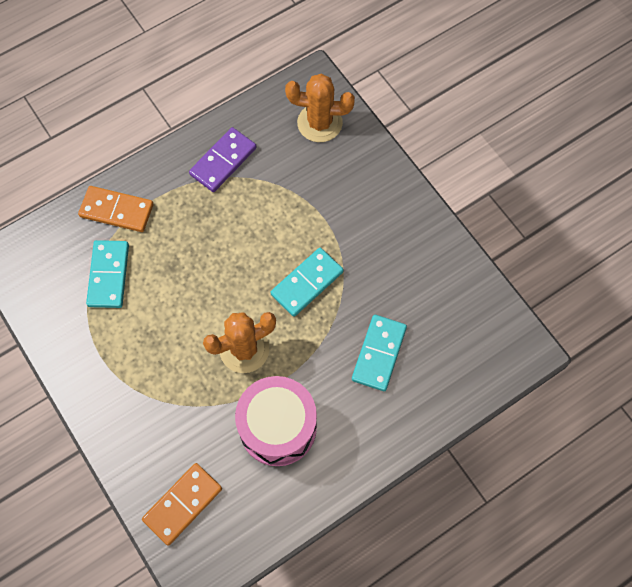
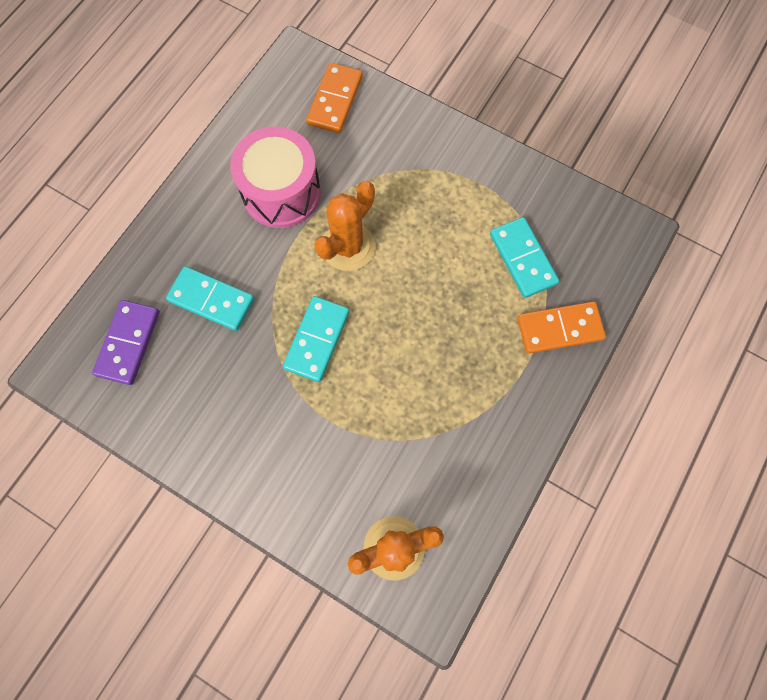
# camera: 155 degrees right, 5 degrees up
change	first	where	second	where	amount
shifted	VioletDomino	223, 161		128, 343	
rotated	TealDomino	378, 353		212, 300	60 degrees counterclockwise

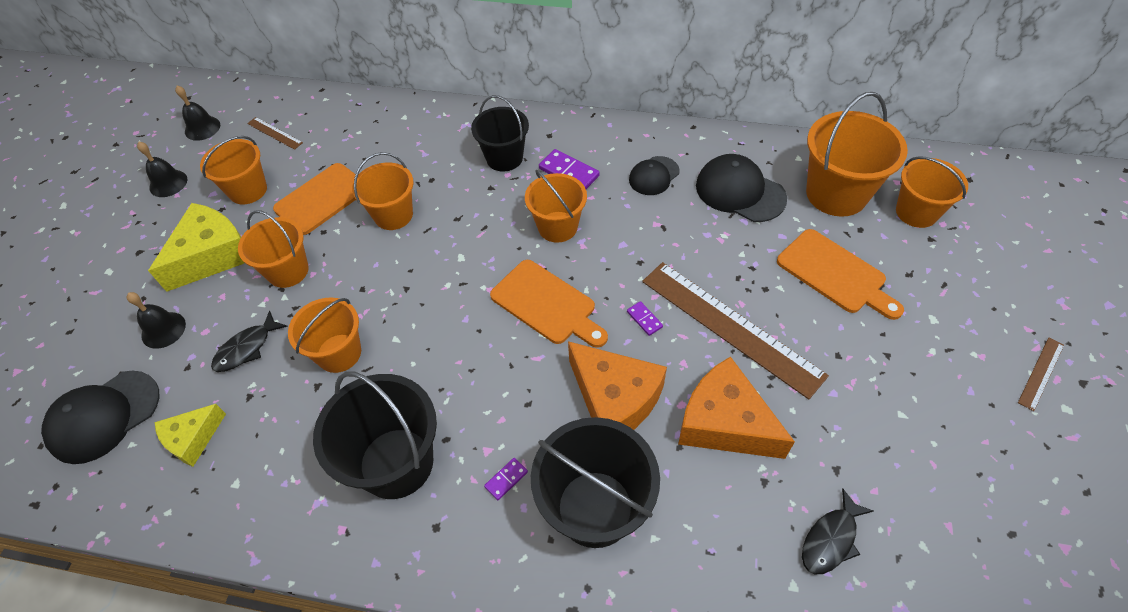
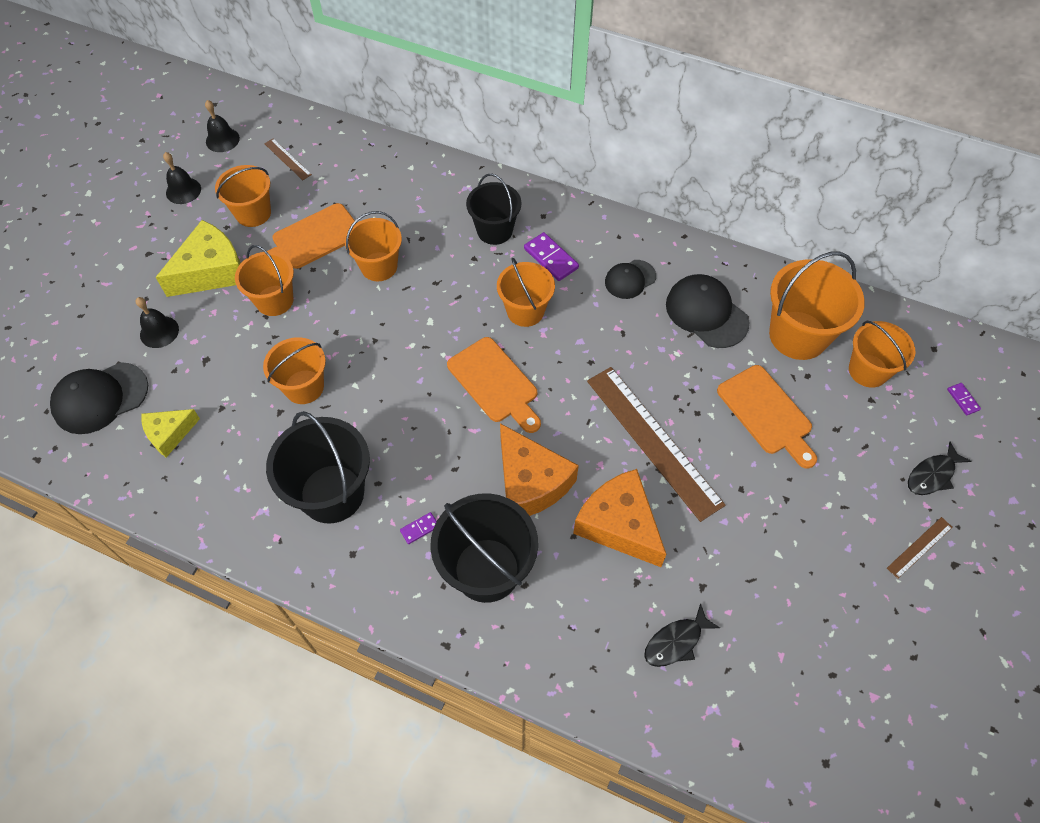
# camera: 10 degrees right, 5 degrees up
change	first	where	second	where	amount
shifted	JetBlackFishFigure	247, 348		932, 475	
shifted	VioletDomino	644, 319		963, 400	

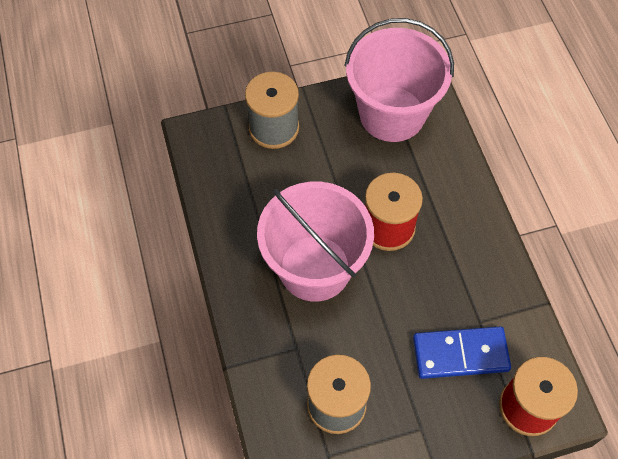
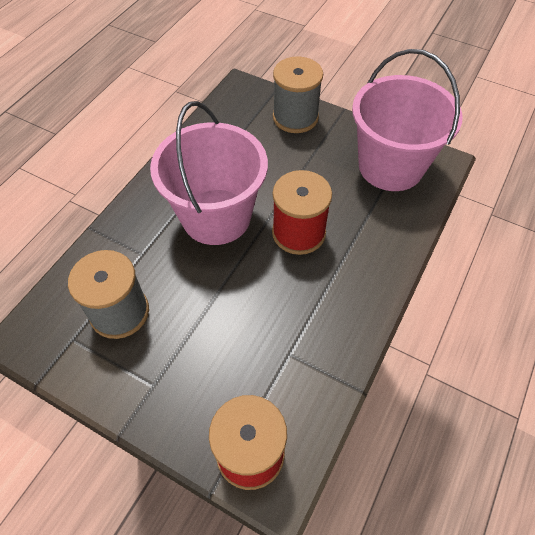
# camera: 45 degrees right, 5 degrees down
change	first	where	second	where	amount
gone	CobaltDomino	460, 354			

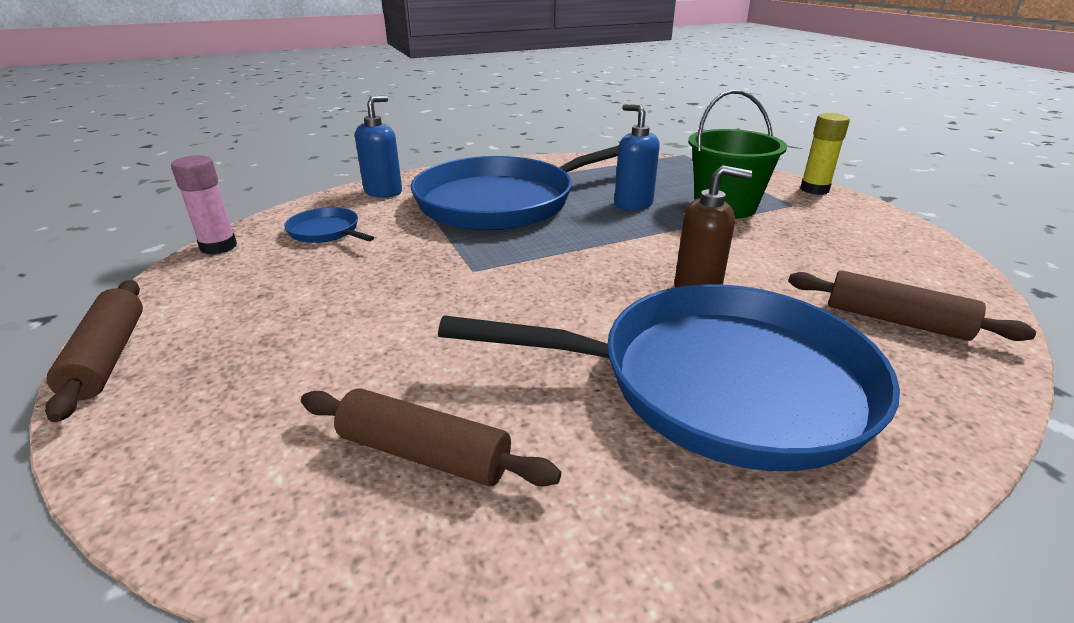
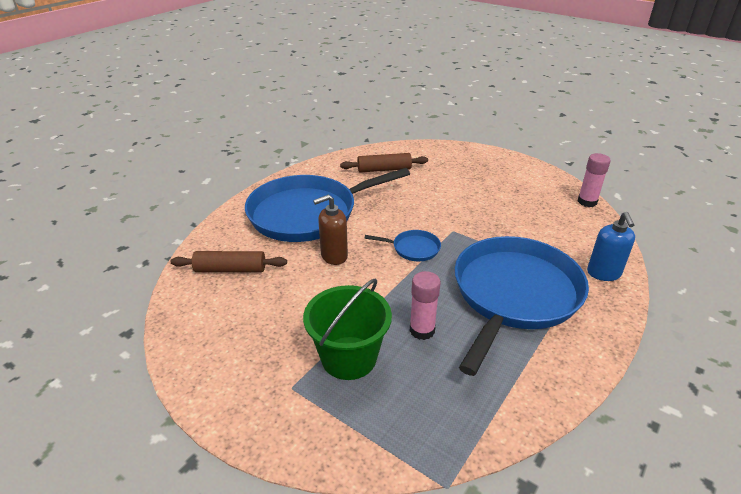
# camera: 150 degrees right, 5 degrees up
change	first	where	second	where	amount
gone	BrownDoughRoller	108, 357			
gone	YellowGlue	814, 189			
shifted	CobaltSkillet	326, 232		413, 248	
swapped	CobaltSoapDispenser	633, 204	RosyGlue	422, 330	

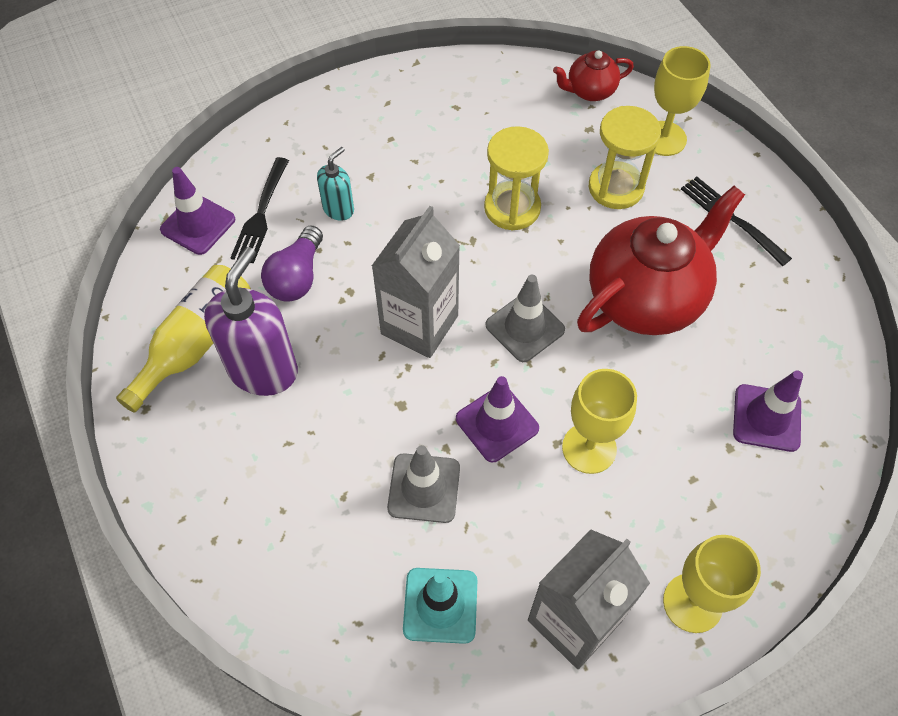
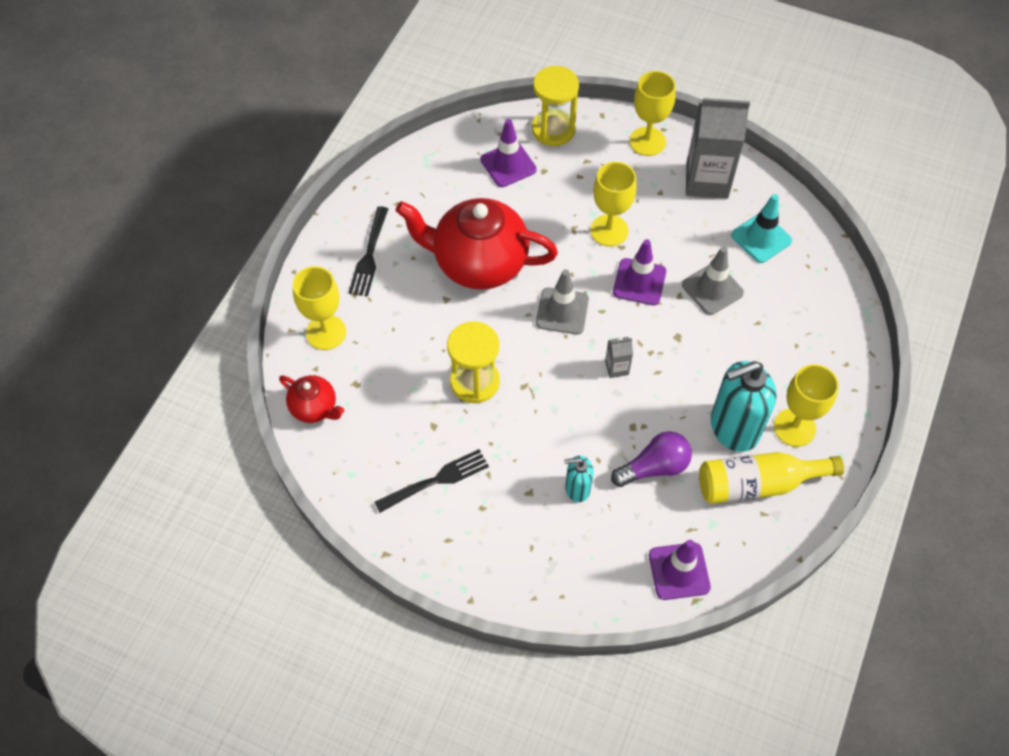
# camera: 130 degrees left, 0 degrees up
change	first	where	second	where	amount
new			YellowWineGlass	794, 427	
shifted	JetBlackTableFork	261, 213		435, 481	
shifted	YellowSandTimer	616, 187		553, 129	
repainted	VioletSoapDispenser	263, 370	TealSoapDispenser	733, 428	
scaled	GreyMilkCarton	419, 325		616, 368	x0.43

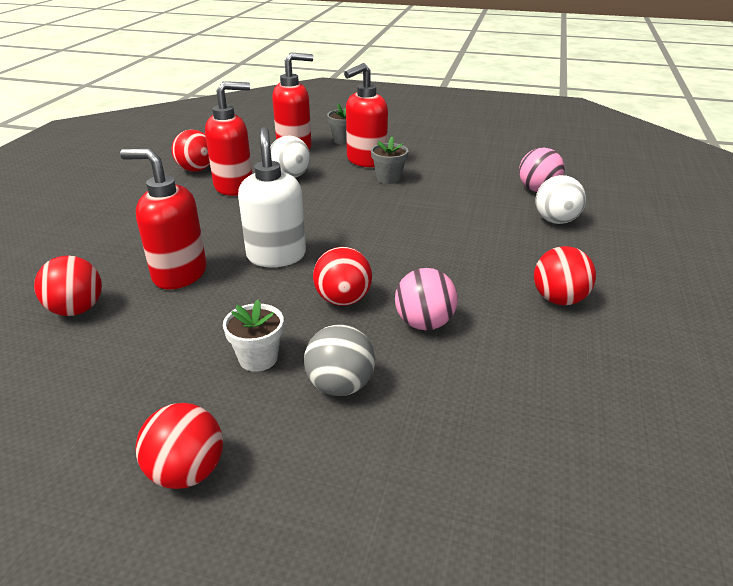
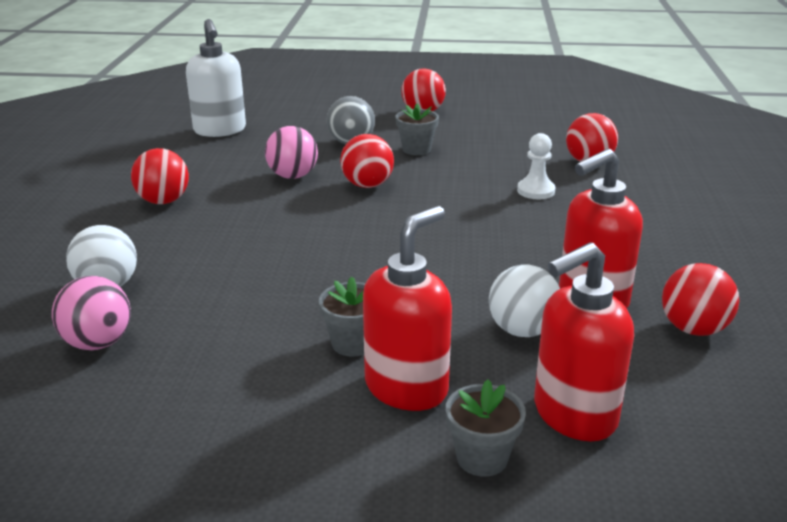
# camera: 170 degrees right, 5 degrees down
change	first	where	second	where	amount
shifted	PureWhiteSoapDispenser	276, 256		220, 130	
swapped	ScarletSoapDispenser	179, 274	PureWhiteGamePawn	536, 191	
repainted	PureWhitePlantPot	258, 358	GreyPlantPot	416, 149	

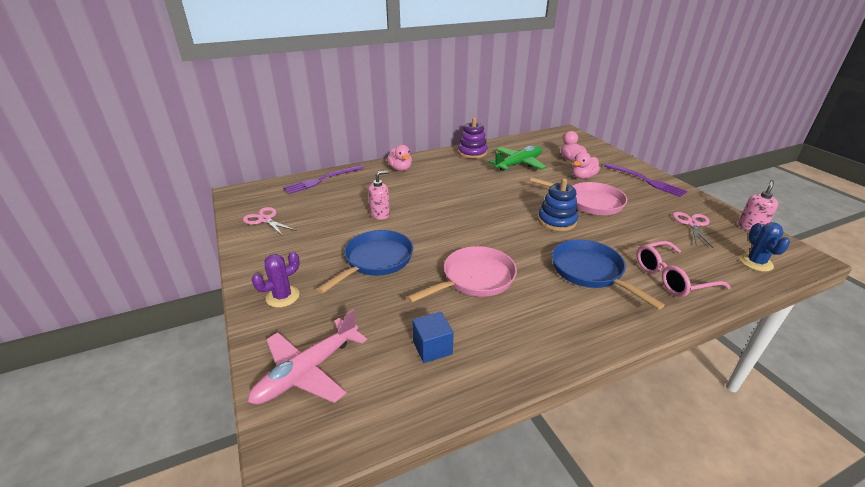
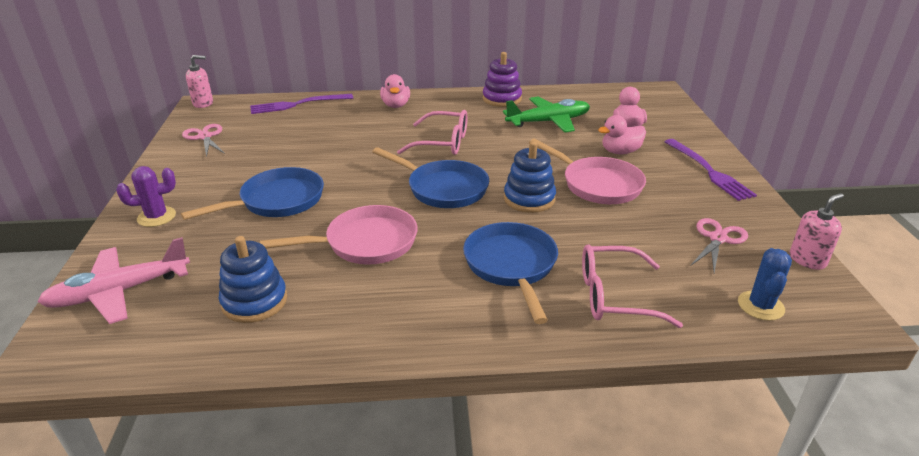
# camera: 20 degrees right, 0 degrees up
change	first	where	second	where	amount
new			CobaltSkillet	443, 188	
new			RosyGlasses	443, 143	
shifted	RosySoapDispenser	380, 214		203, 103	
swapped	CobaltSolidCube	432, 347	CobaltStackingRings	254, 301	

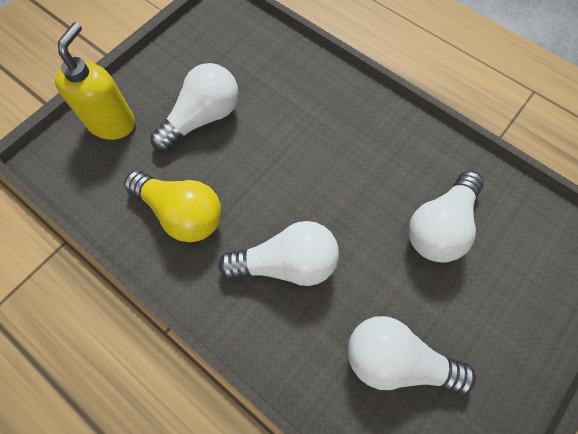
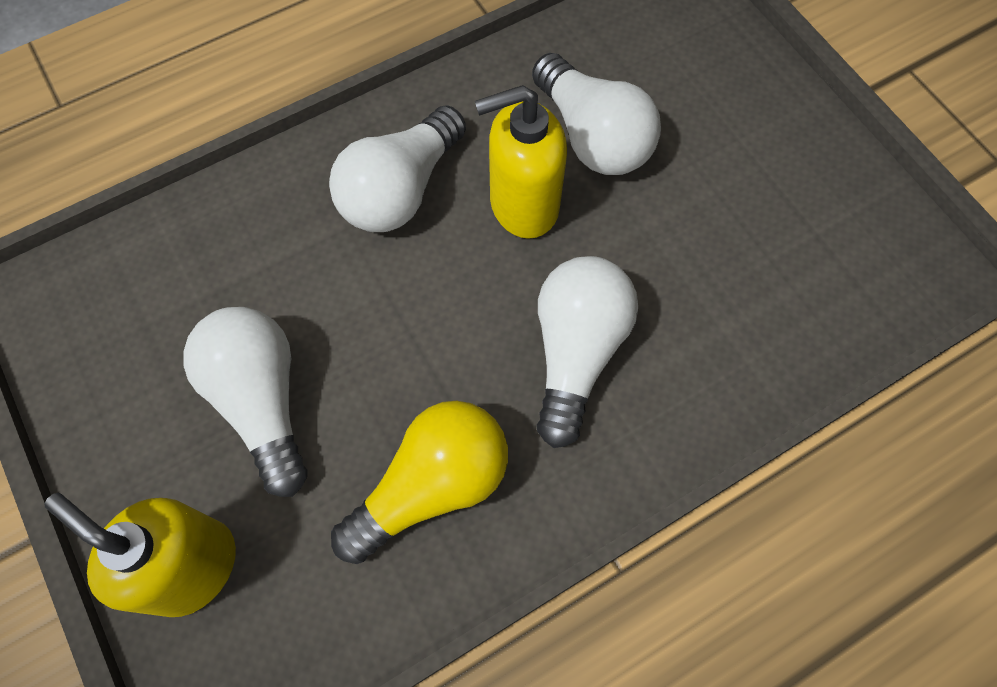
# camera: 70 degrees left, 0 degrees up
change	first	where	second	where	amount
new			YellowSoapDispenser	523, 205	
shifted	PureWhiteLightBulb	396, 360		400, 190	

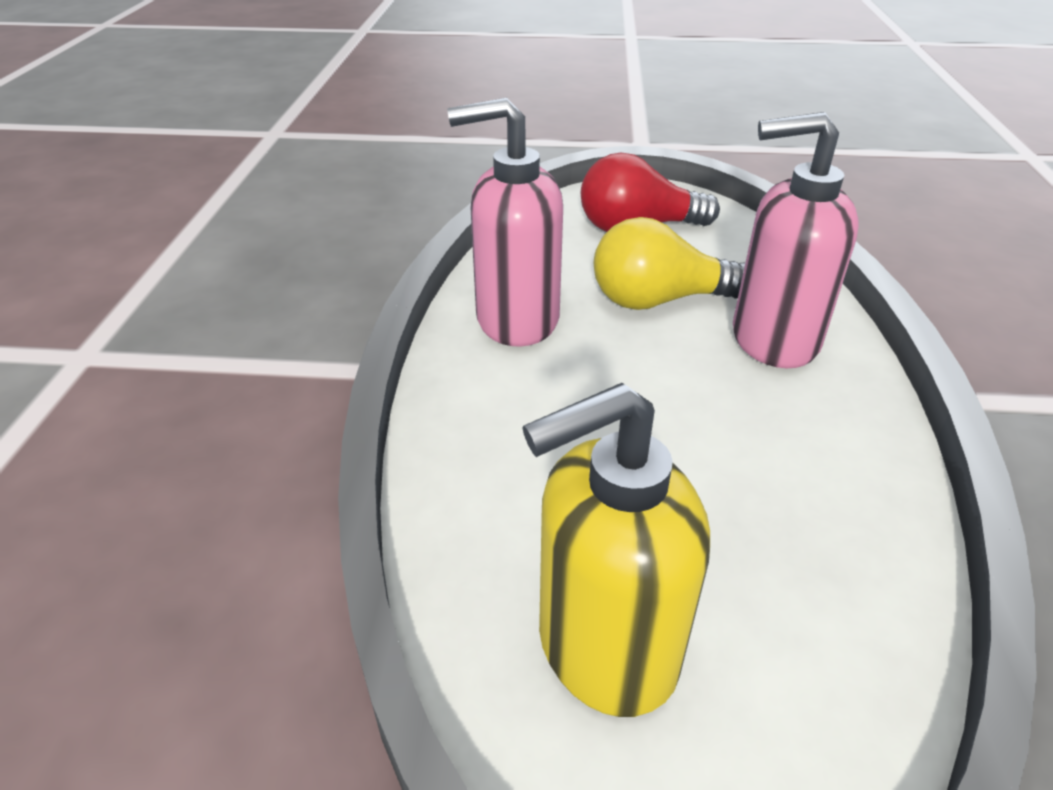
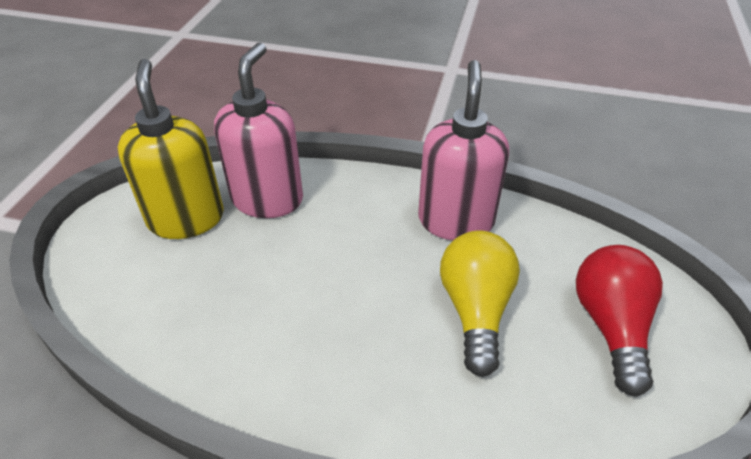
# camera: 100 degrees right, 5 degrees up
change	first	where	second	where	amount
shifted	RosySoapDispenser	773, 339		267, 199	

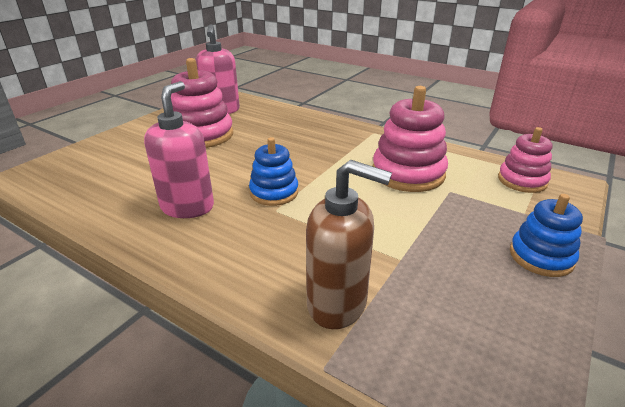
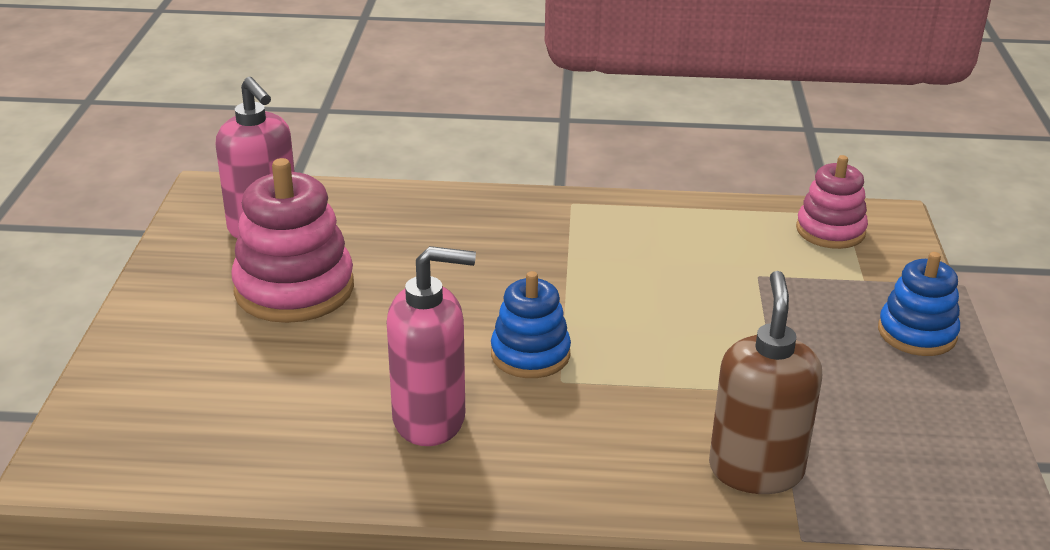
# camera: 30 degrees left, 0 degrees up
change	first	where	second	where	amount
gone	RosyStackingRings	408, 173			
rotated	RosySoapDispenser	187, 207		430, 419	105 degrees clockwise
rotated	BrownSoapDispenser	337, 304		755, 470	75 degrees counterclockwise

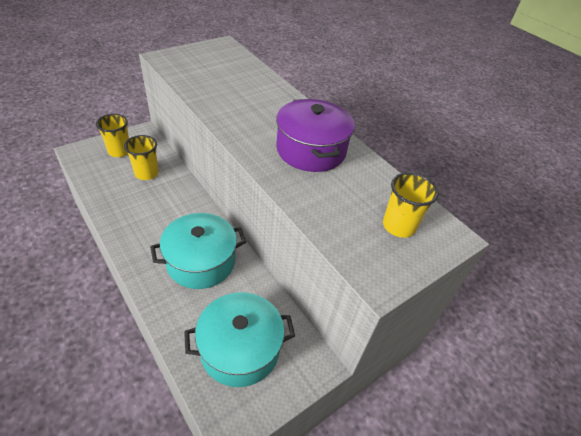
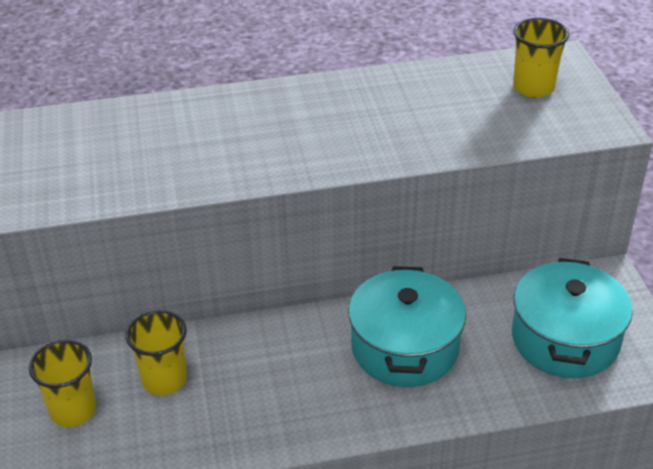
# camera: 60 degrees left, 5 degrees down
change	first	where	second	where	amount
gone	VioletStockpot	311, 150			

